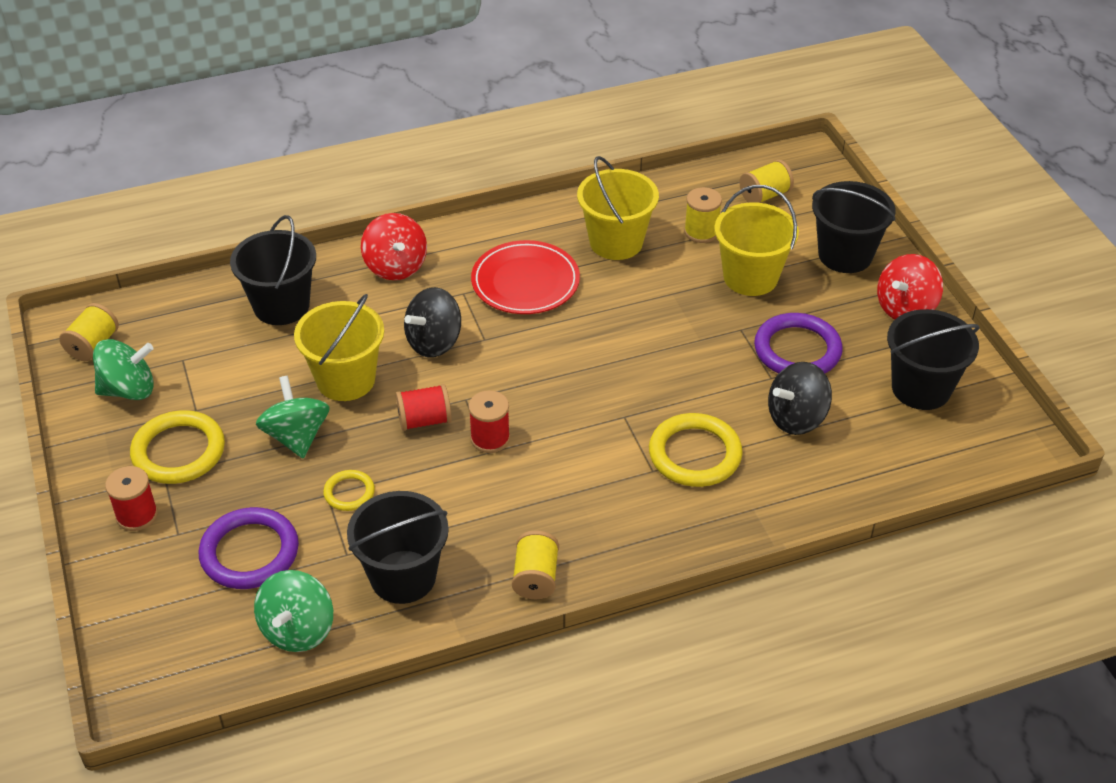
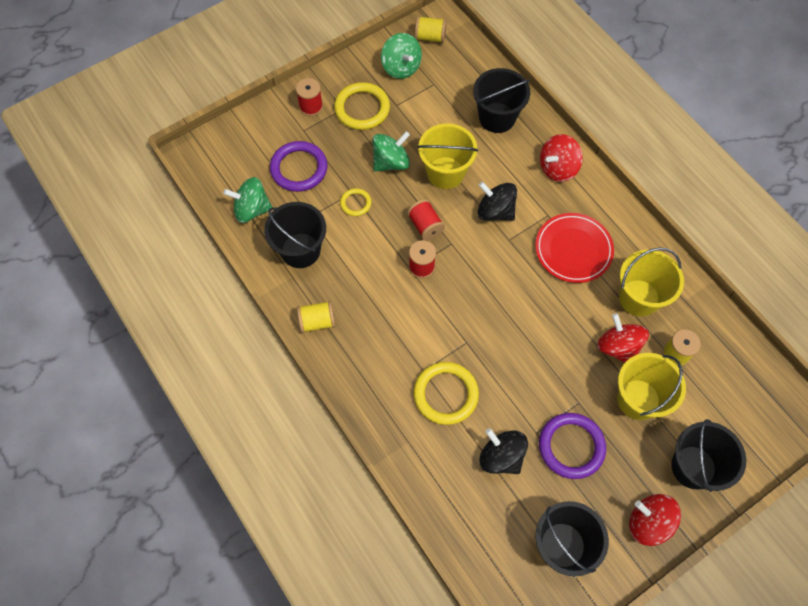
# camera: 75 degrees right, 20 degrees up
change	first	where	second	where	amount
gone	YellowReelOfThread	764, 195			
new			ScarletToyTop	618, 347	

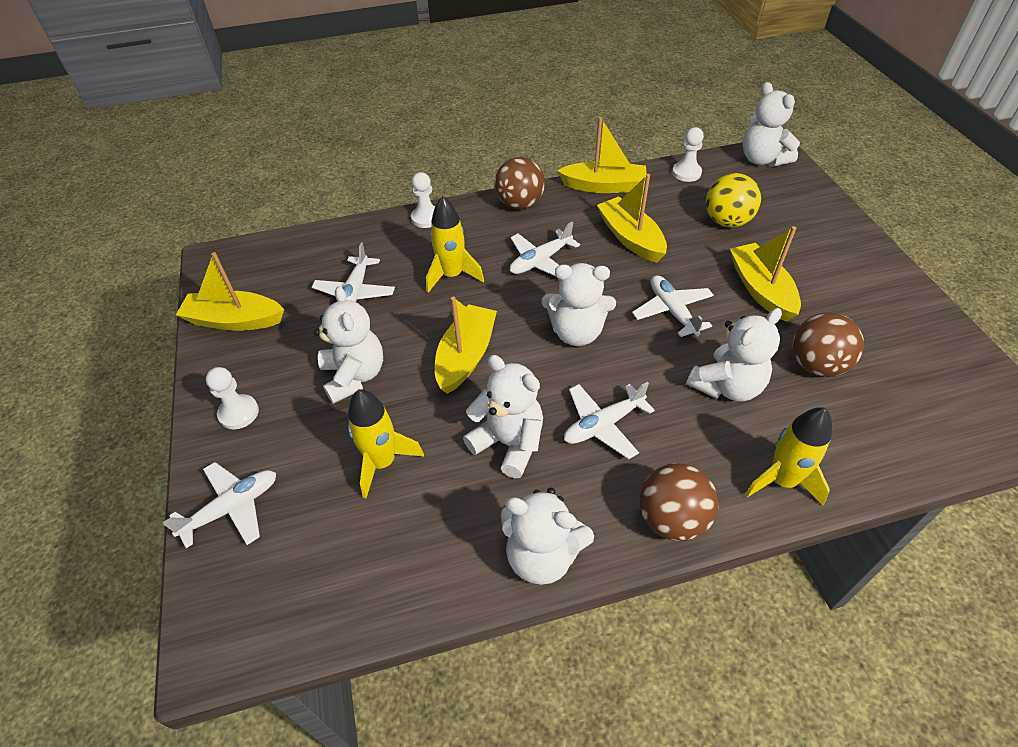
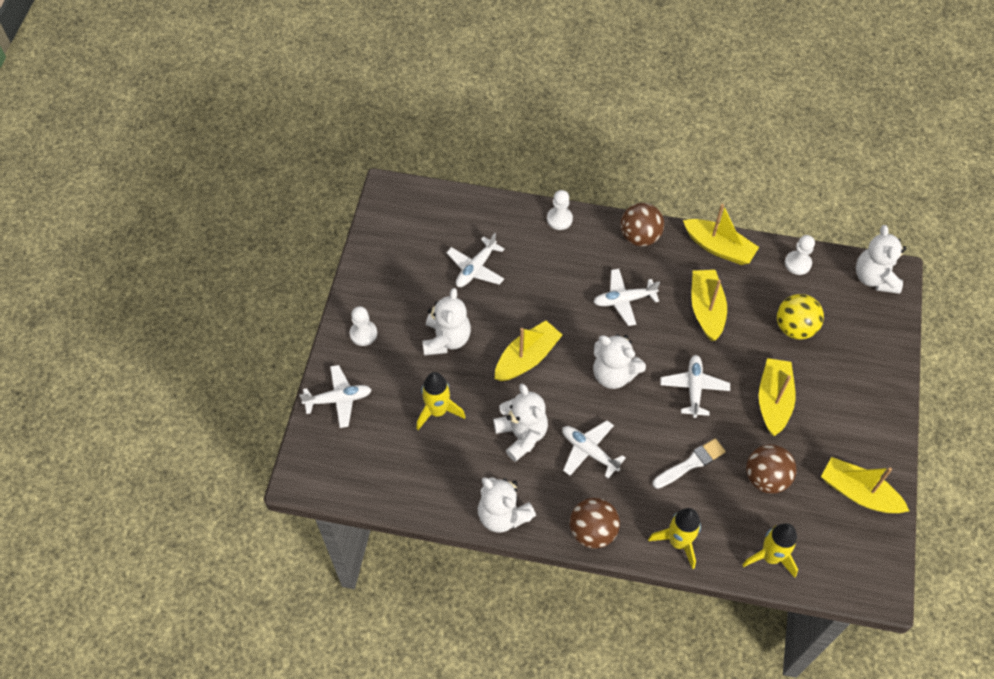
# camera: 25 degrees right, 10 degrees up
change	first	where	second	where	amount
shifted	YellowToyBoat	235, 320		858, 493	
shifted	YellowToyRocket	452, 275		770, 557	
swapped	PureWhiteTeddyBear	727, 386	PureWhitePaintbrush	690, 463	
rotated	PureWhitePlane	603, 425		589, 451	45 degrees clockwise

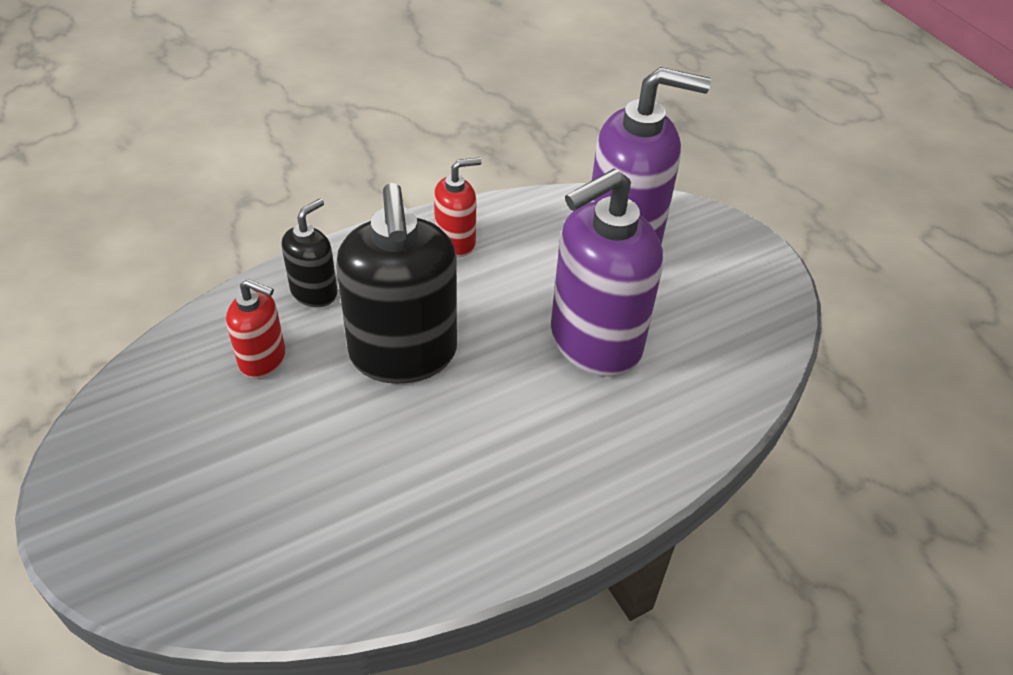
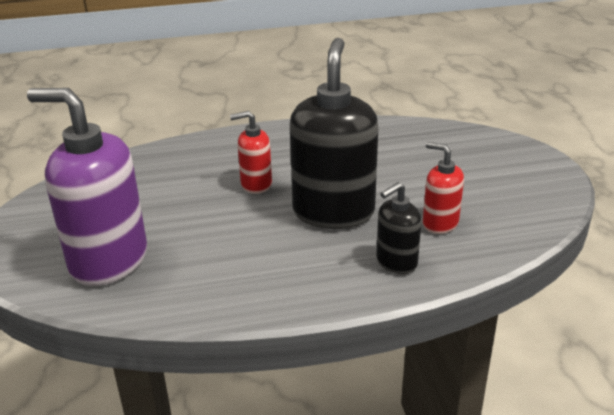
# camera: 160 degrees left, 15 degrees down
change	first	where	second	where	amount
gone	VioletSoapDispenser	594, 342			
shifted	ScarletSoapDispenser	456, 242		256, 184	

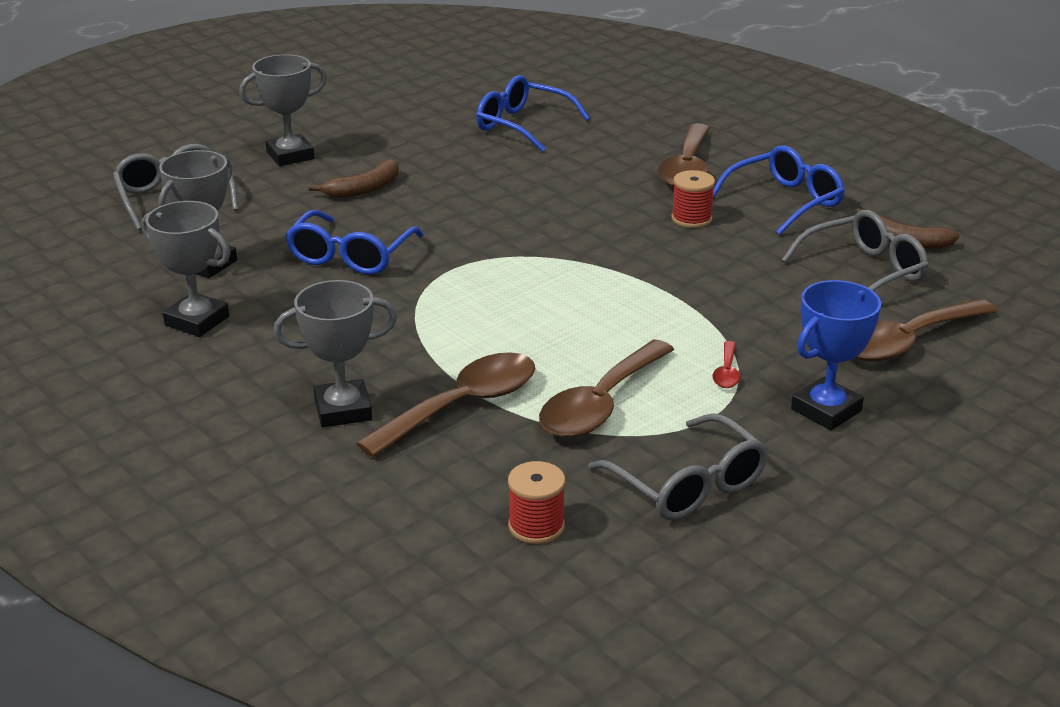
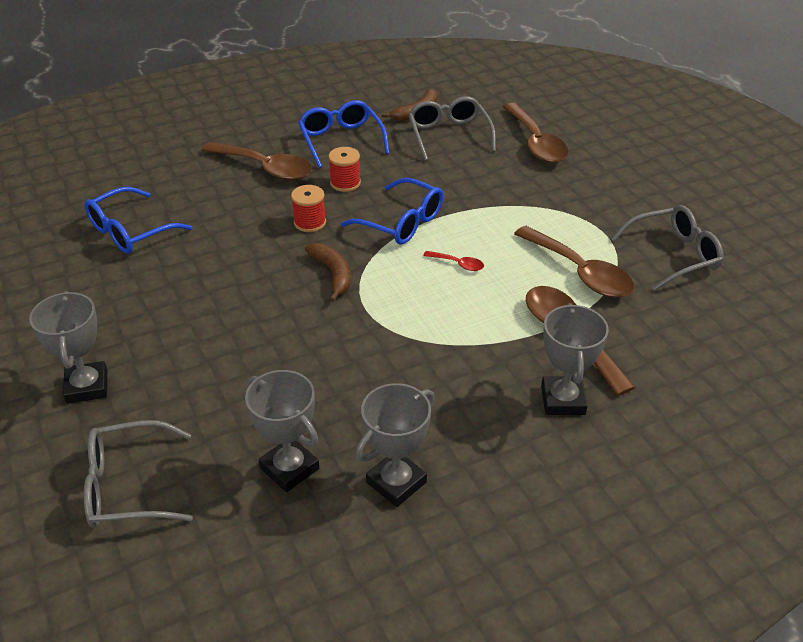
# camera: 75 degrees left, 10 degrees up
change	first	where	second	where	amount
gone	CobaltAwardCup	826, 410			
shifted	CobaltGlasses	350, 256		402, 222	
shifted	BrownBananaFruit	364, 189		333, 274	
shifted	ScarletReelOfThread	536, 526		310, 222	
shifted	ScarletTablespoon	726, 372		458, 264	

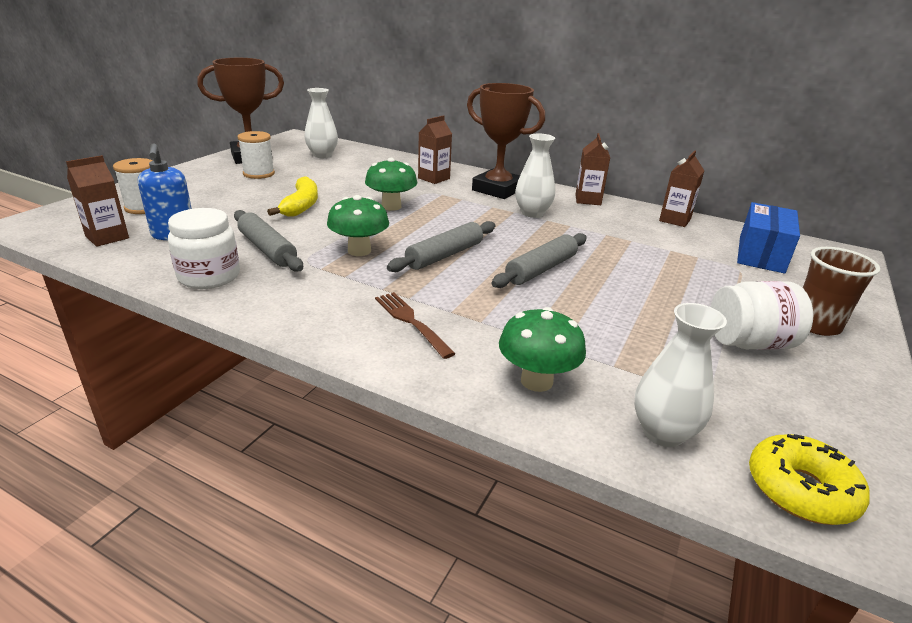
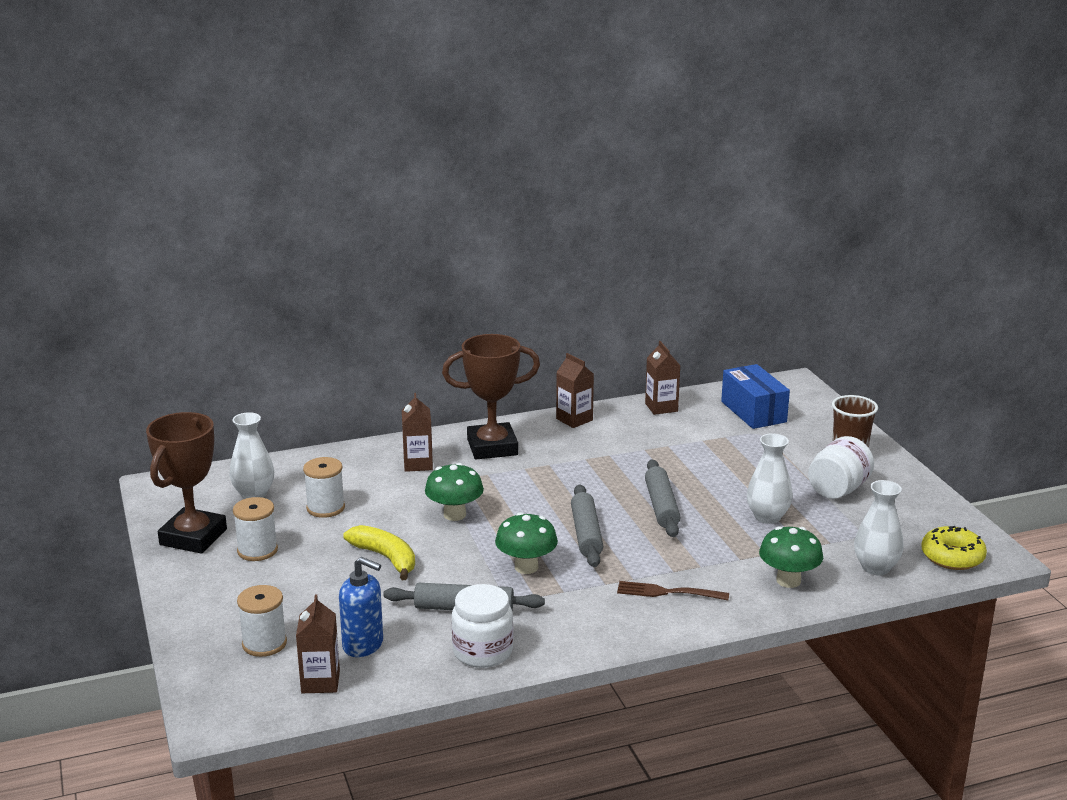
# camera: 45 degrees left, 5 degrees down
change	first	where	second	where	amount
new			PureWhiteReelOfThread	325, 508	
shifted	PureWhiteFlowerVase	532, 213		767, 517	

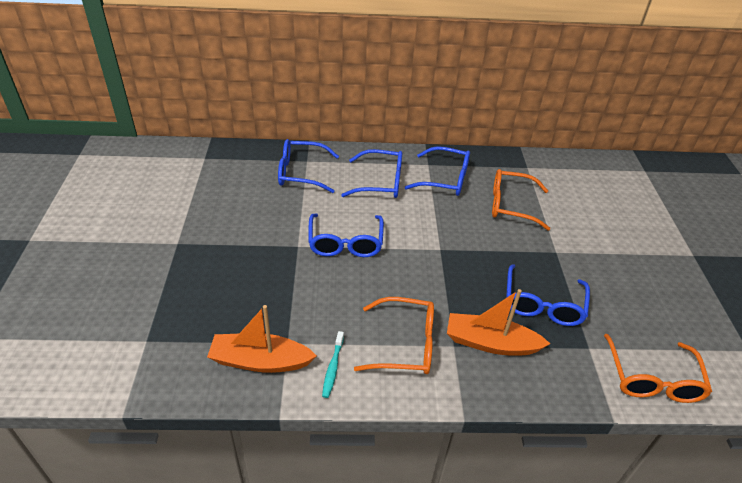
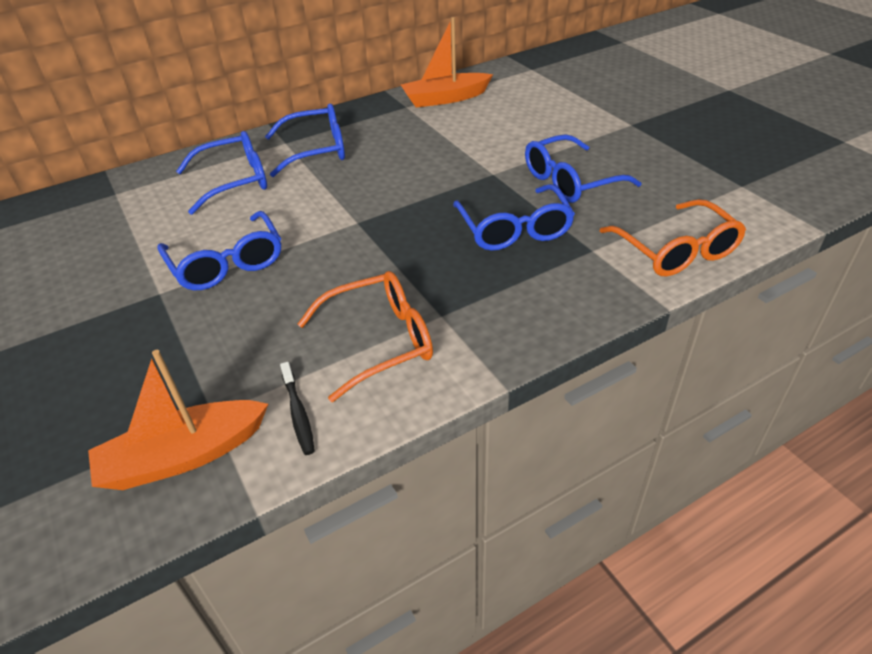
# camera: 25 degrees left, 0 degrees up
change	first	where	second	where	amount
gone	OrangeColouredGlasses	511, 205			
shifted	CobaltGlasses	301, 173		570, 181	
shifted	OrangeColouredToyBoat	490, 343		445, 98	
repainted	TealToothbrush	333, 368	JetBlackToothbrush	298, 413	

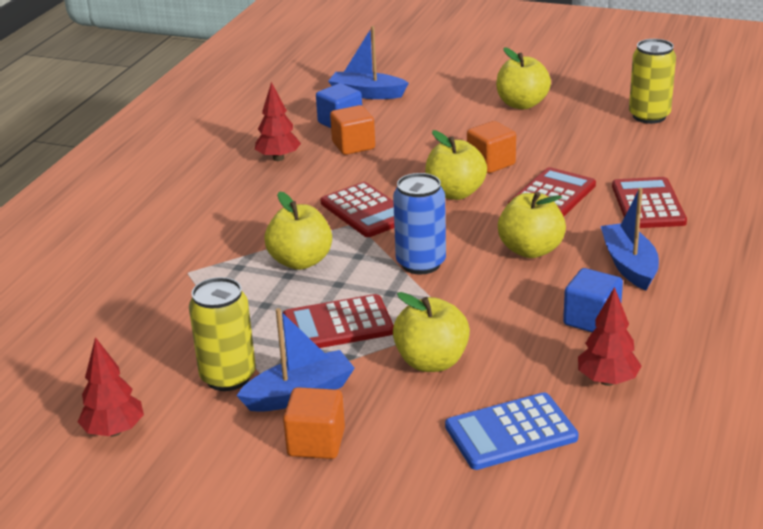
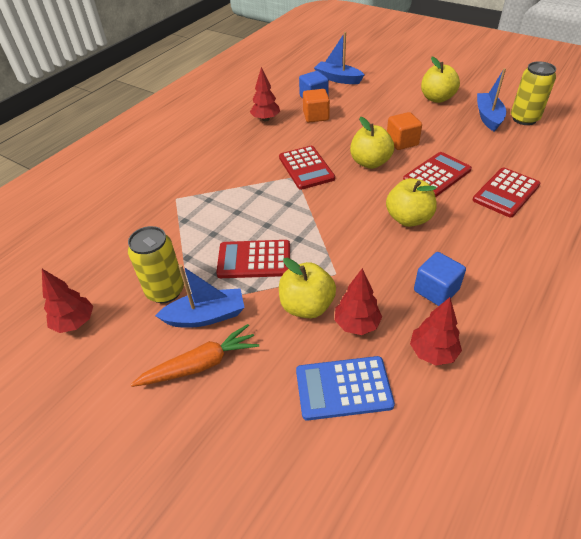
# camera: 15 degrees right, 15 degrees up
change	first	where	second	where	amount
gone	YellowApple	300, 261			
gone	CobaltTin	421, 263			
new			ScarletToyTree	357, 324	
shifted	CobaltToyBoat	629, 265		488, 117	
swapped	OrangeColouredSolidCube	316, 443	OrangeColouredToyCarrot	200, 364	
rotated	ScarletPocketCalculator	648, 204		505, 193	150 degrees counterclockwise

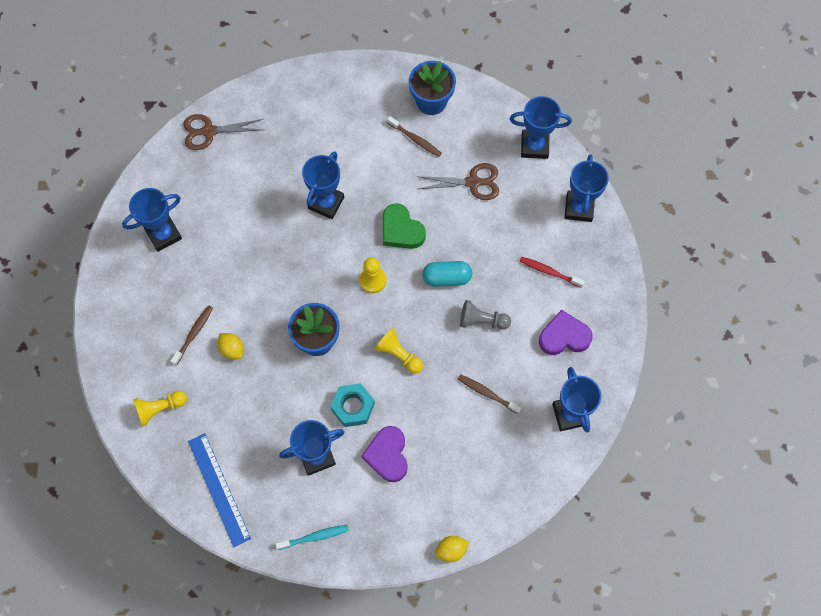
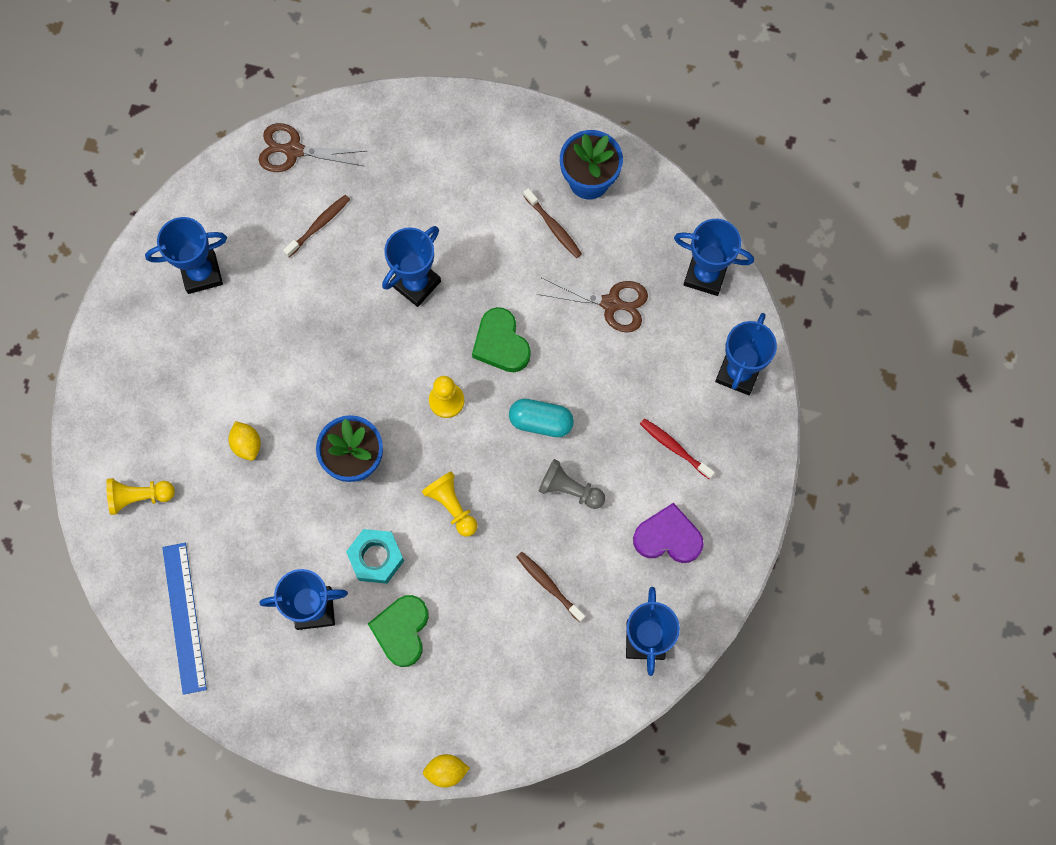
# camera: 15 degrees right, 5 degrees up
change	first	where	second	where	amount
gone	TealToothbrush	314, 537			
shifted	BrownToothbrush	193, 334		319, 225	
repainted	VioletHeartShape	387, 455	LeafGreenHeartShape	402, 631	

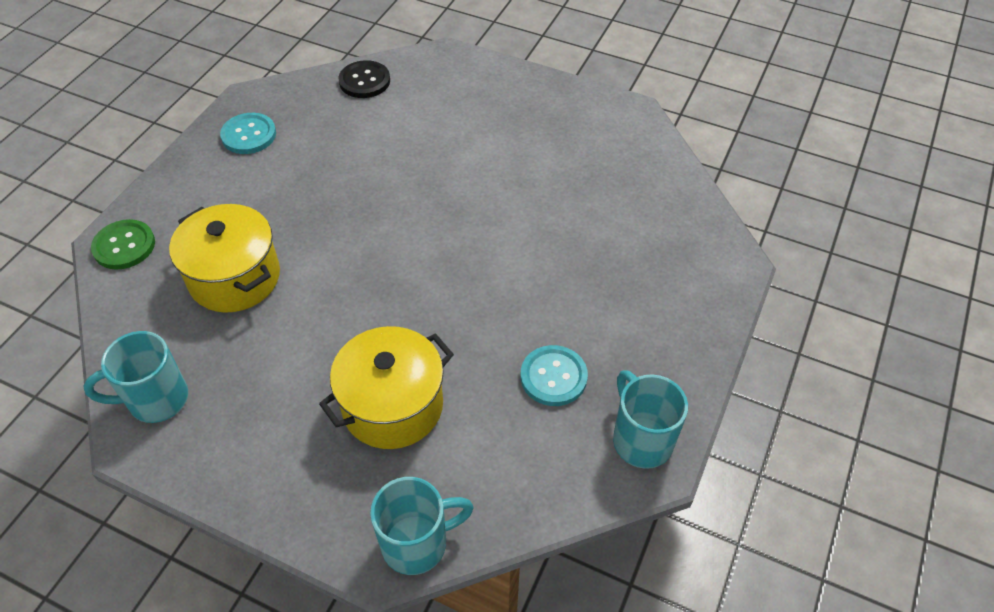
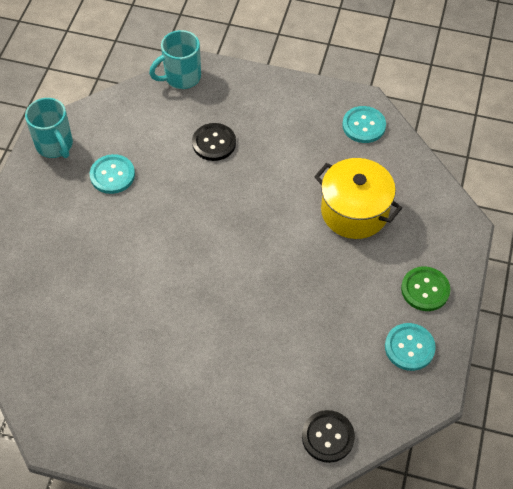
# camera: 170 degrees right, 5 degrees up
change	first	where	second	where	amount
shifted	LeafGreenButton	124, 246		425, 290	
swapped	TealCoffeeMug	156, 400	TealButton	363, 125	
swapped	YellowStockpot	392, 406	JetBlackButton	214, 143	

